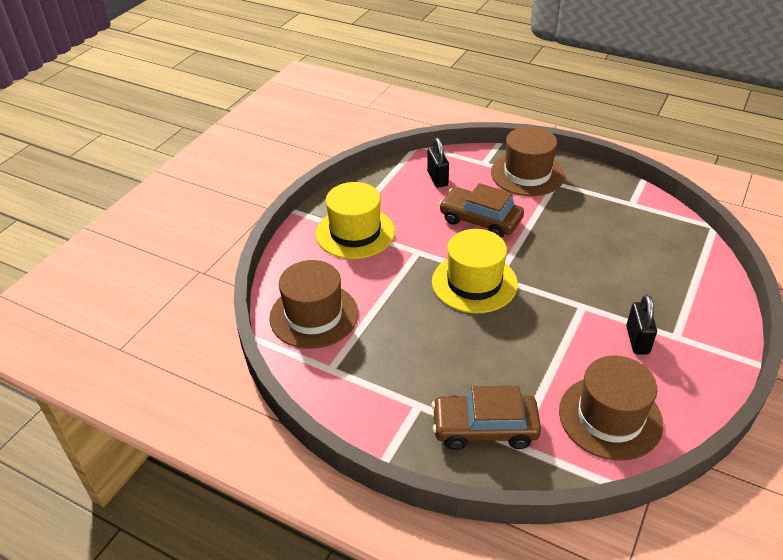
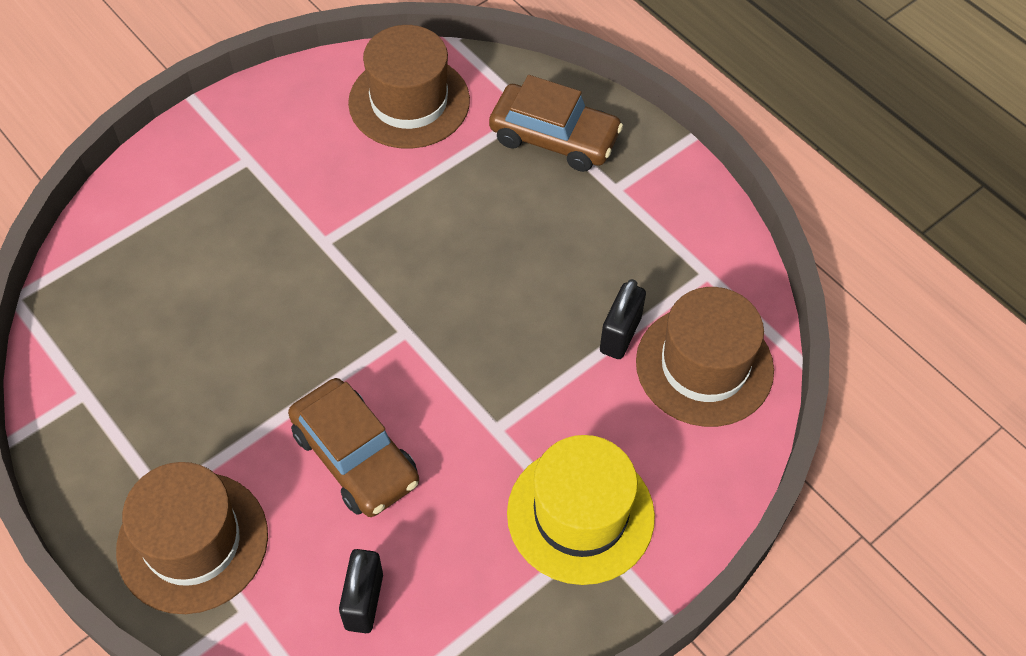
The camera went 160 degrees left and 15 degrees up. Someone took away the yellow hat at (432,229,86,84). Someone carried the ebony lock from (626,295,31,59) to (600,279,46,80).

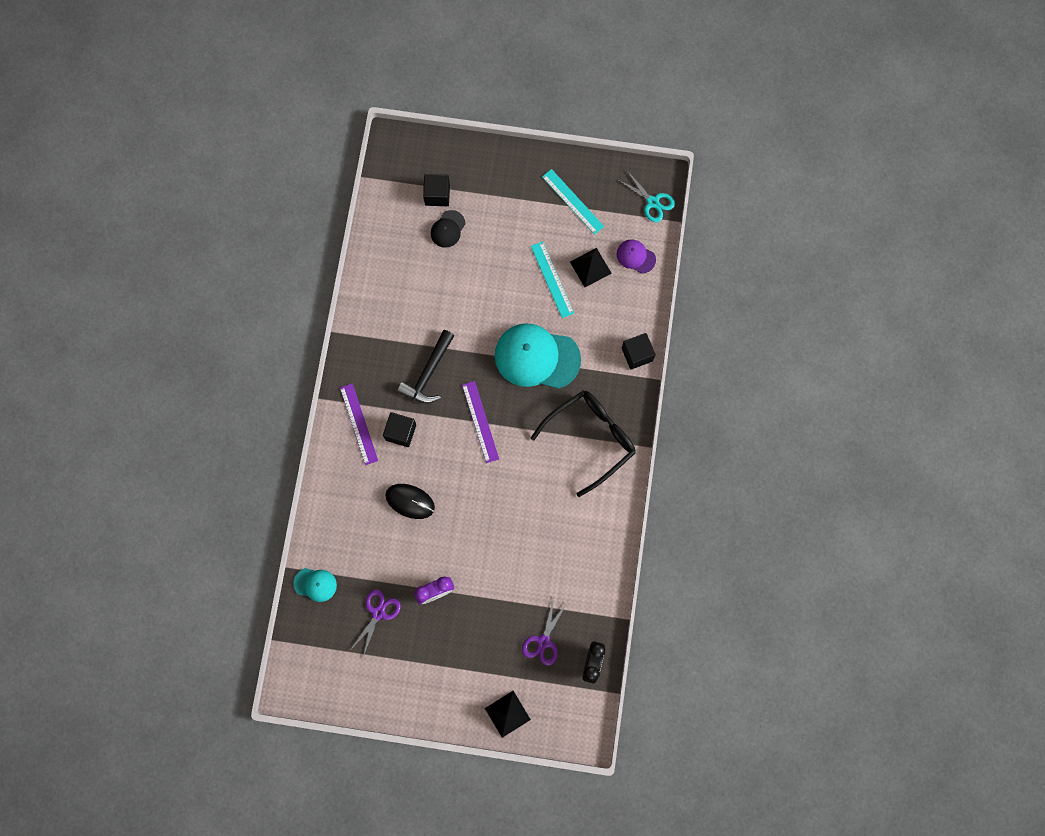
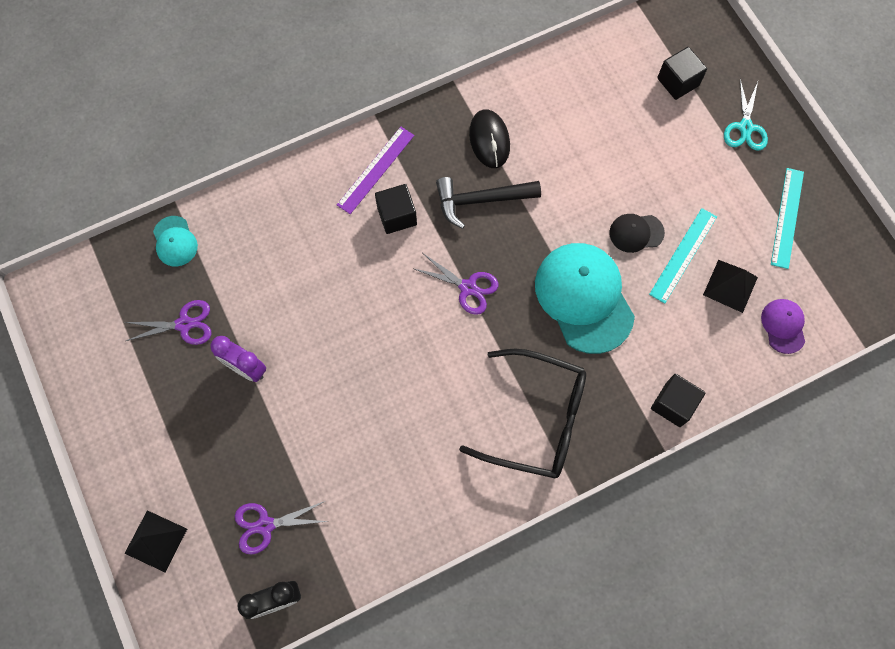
The camera went 55 degrees right and 5 degrees down. Someone carried the ebony mouse from (385,484,50,35) to (469,109,41,59). Someone carried the ebony baseball cap from (431,210,34,38) to (609,214,56,39). Someone carried the turquoise scissors from (617,172,58,50) to (724,79,44,72). Someone swapped the royal purple measuring stick at (462,381,37,82) for the royal purple scissors at (414,253,85,62).

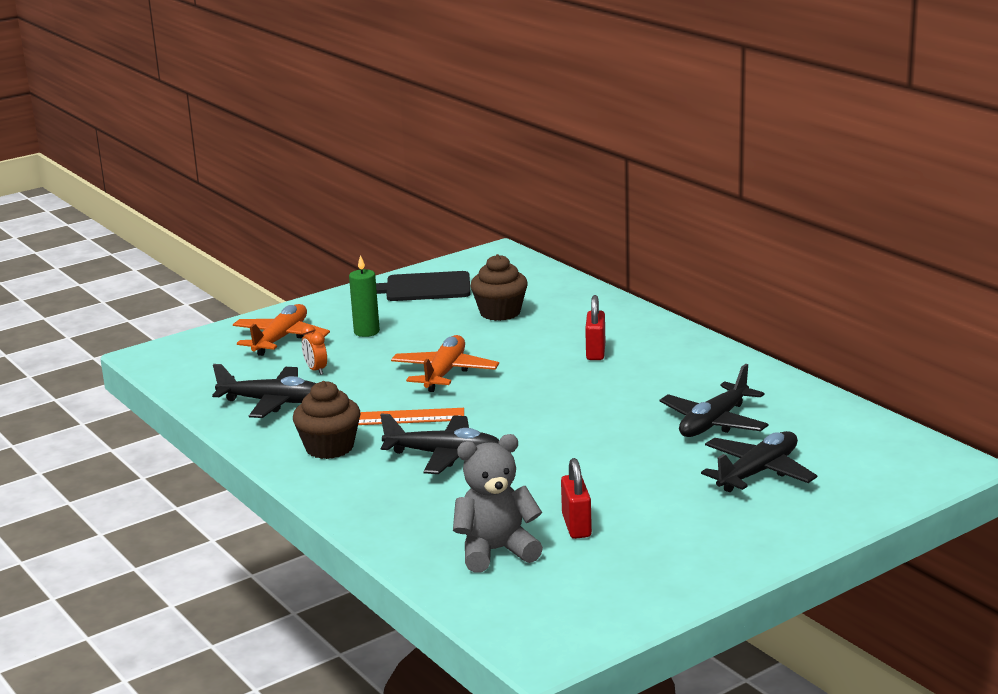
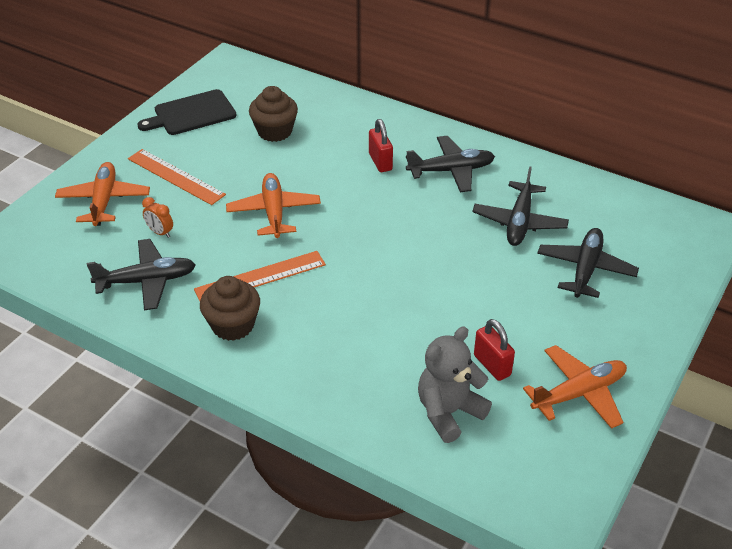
The camera went 25 degrees left and 20 degrees up. Someone put down the orange-coloured plane at (523,345,104,84). Someone carried the ebony plane from (380,413,119,61) to (406,136,89,56). Someone swapped the emerald candle at (349,255,31,82) for the orange-coloured measuring stick at (128,149,98,56).

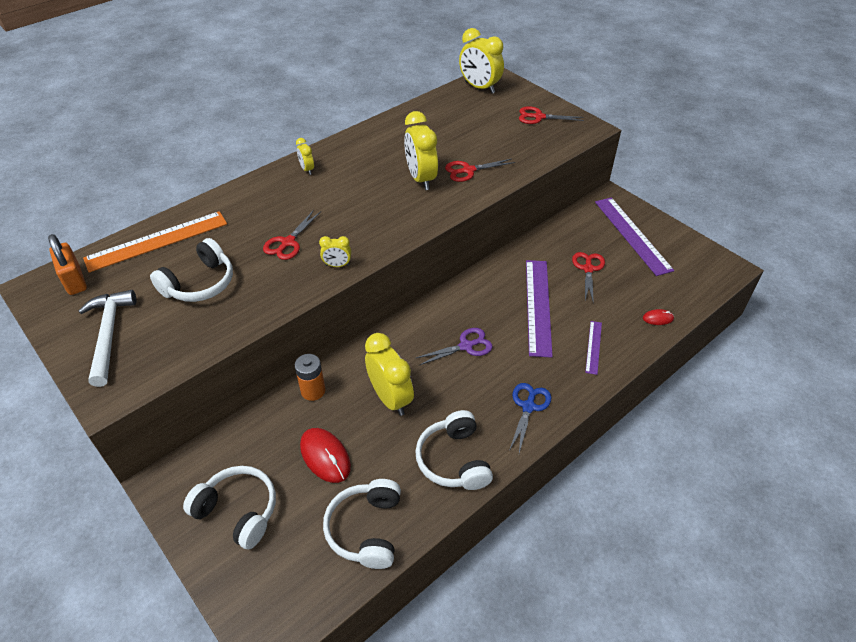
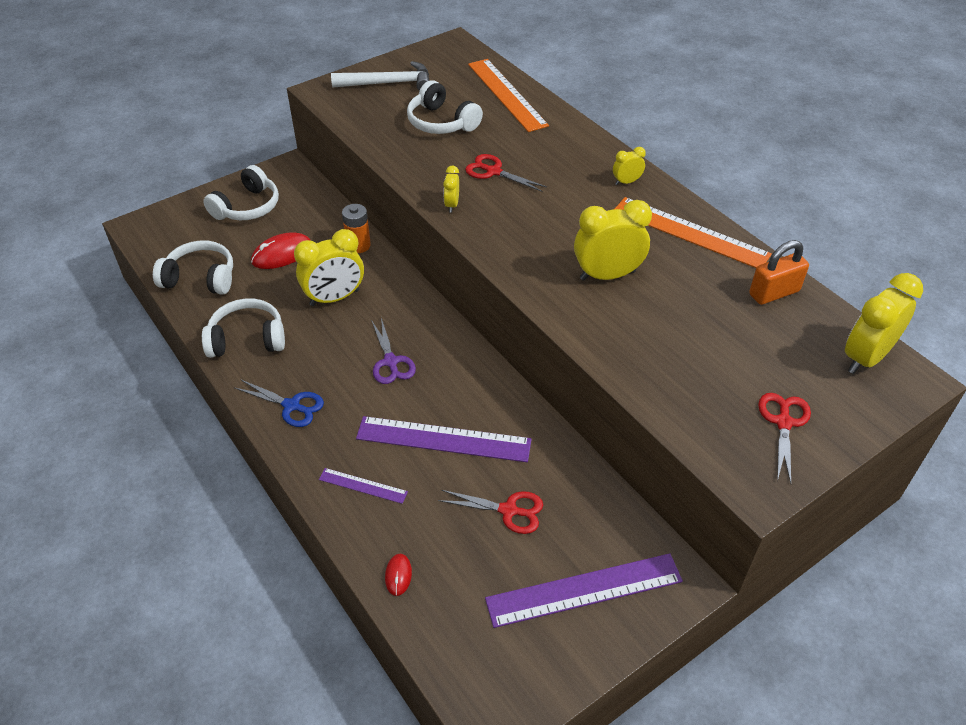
The camera went 95 degrees right and 0 degrees up. Someone took away the red scissors at (445,159,70,23). Someone put down the orange-coloured measuring stick at (615,197,157,71). Someone carried the orange-coloured lock from (48,234,39,61) to (749,240,60,65).

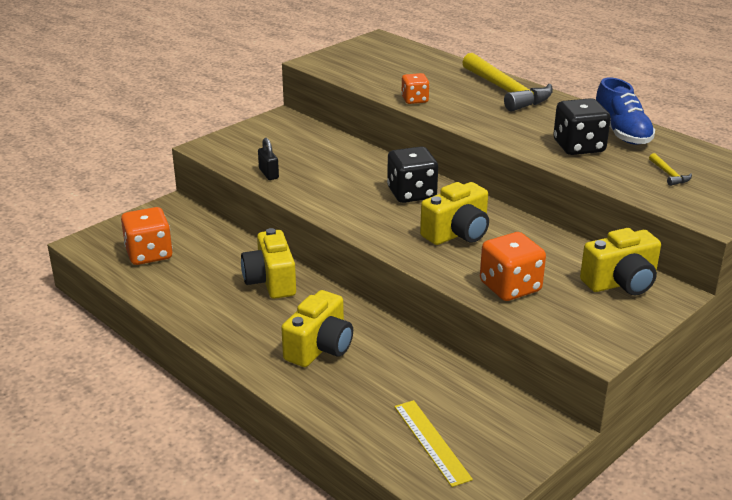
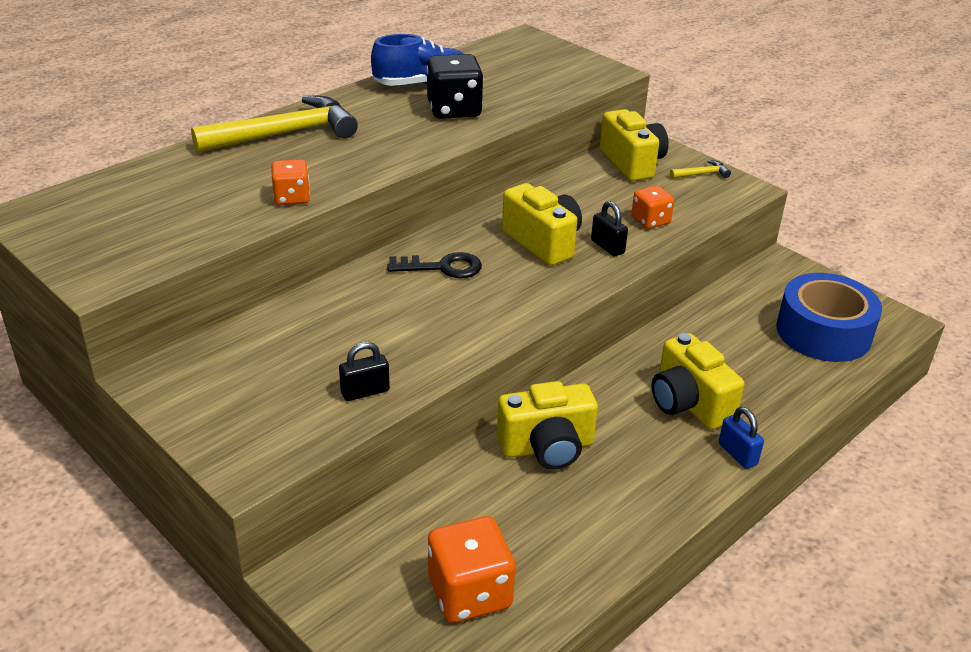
The camera went 90 degrees left and 5 degrees up. Someone put down the ebony lock at (591,201,37,55). Someone put down the royal blue lock at (719,407,45,62). Someone carried the yellow hammer from (649,153,43,33) to (670,160,61,19). Someone swapped the ebony die at (387,146,51,57) for the ebony door key at (387,252,95,26). Someone swapped the yellow measuring stick at (394,400,79,87) for the royal blue tape at (776,273,106,89). Someone rotated the yellow compact camera at (281,290,72,77) by 150 degrees counterclockwise. Someone scaled the orange-coloured die at (480,232,66,69) by 0.61.

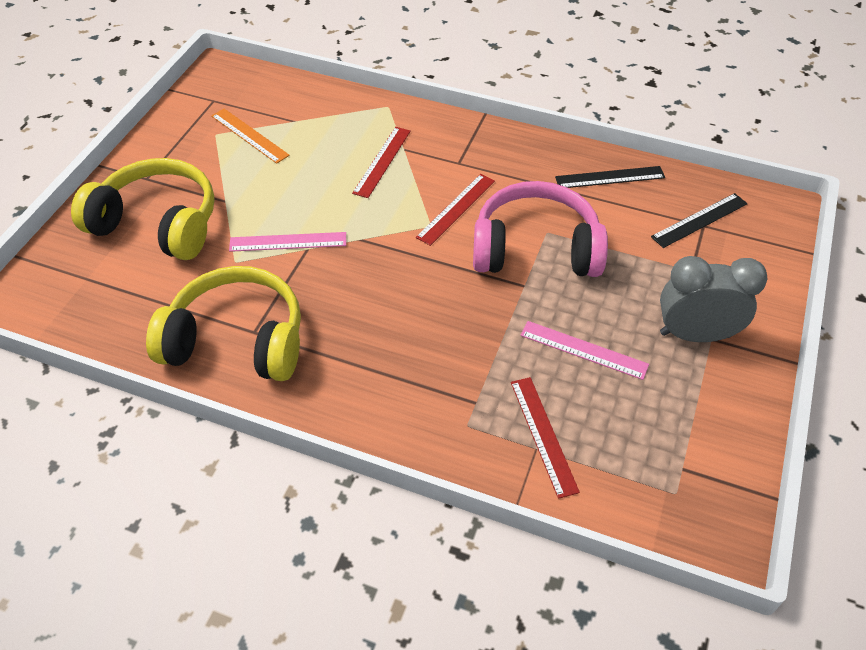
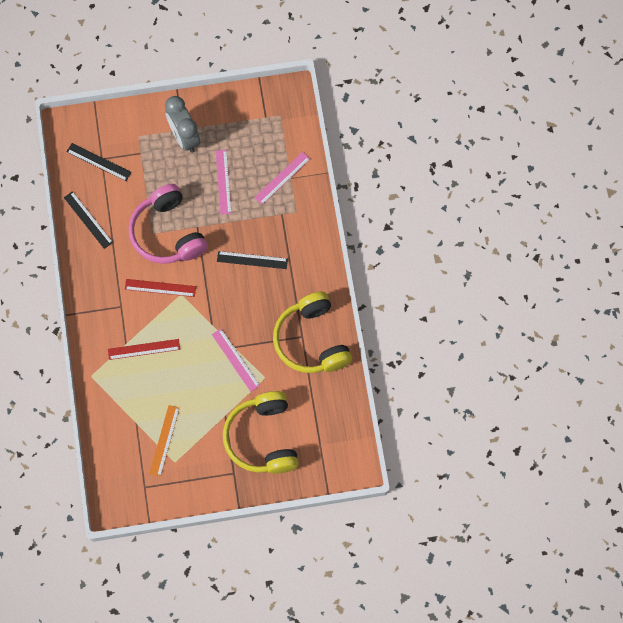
The camera went 120 degrees left and 20 degrees up. Someone put down the ebony measuring stick at (217,251,71,18). Someone repainted the red measuring stick at (511,377,69,122), which became the rosy measuring stick at (254,152,56,53).

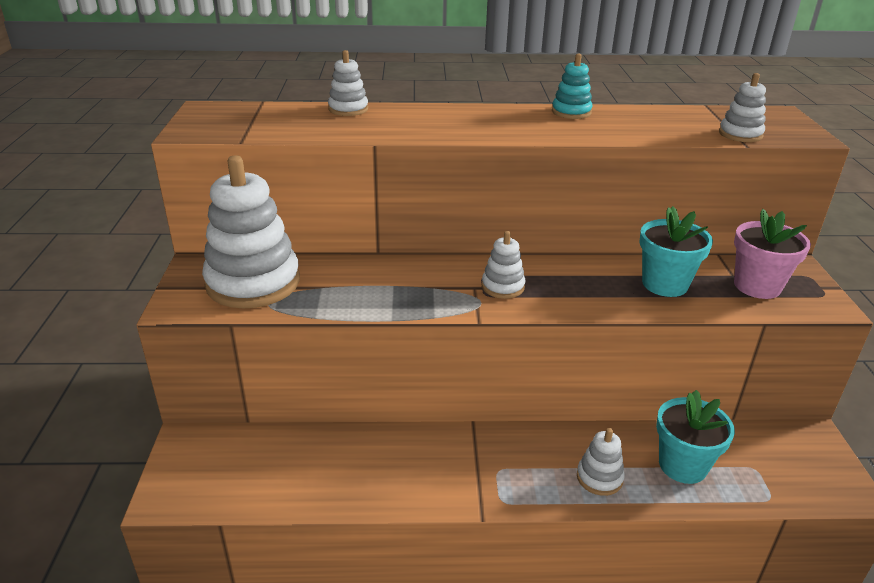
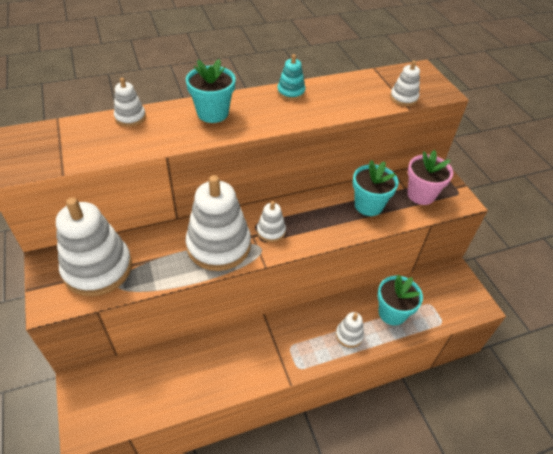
The camera went 20 degrees left and 15 degrees up. Someone put down the turquoise flower pot at (186,59,50,64). Someone put down the snow-white ring stacker at (186,175,65,96).

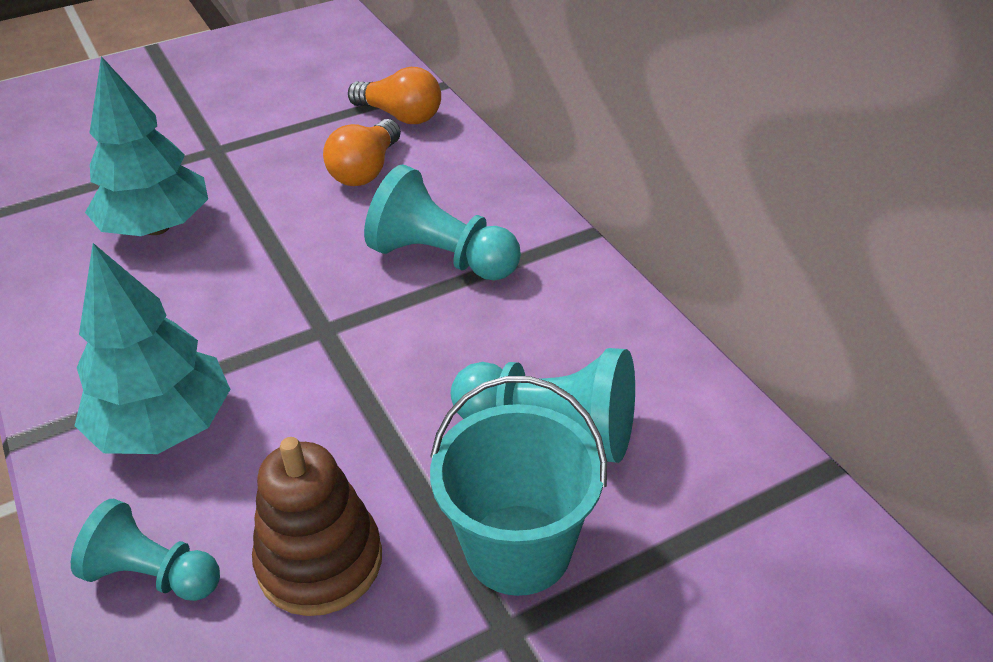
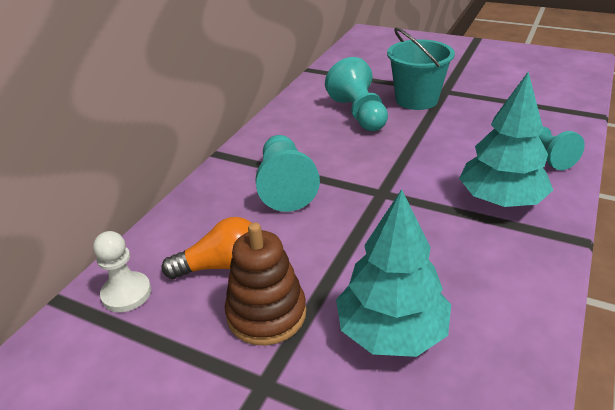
The camera went 125 degrees left and 5 degrees down. Someone carried the brown ring stacker from (252,437,130,179) to (225,222,81,124). Someone swapped the orange-coloured light bulb at (348,67,93,57) for the snow-white pawn at (93,231,58,81).

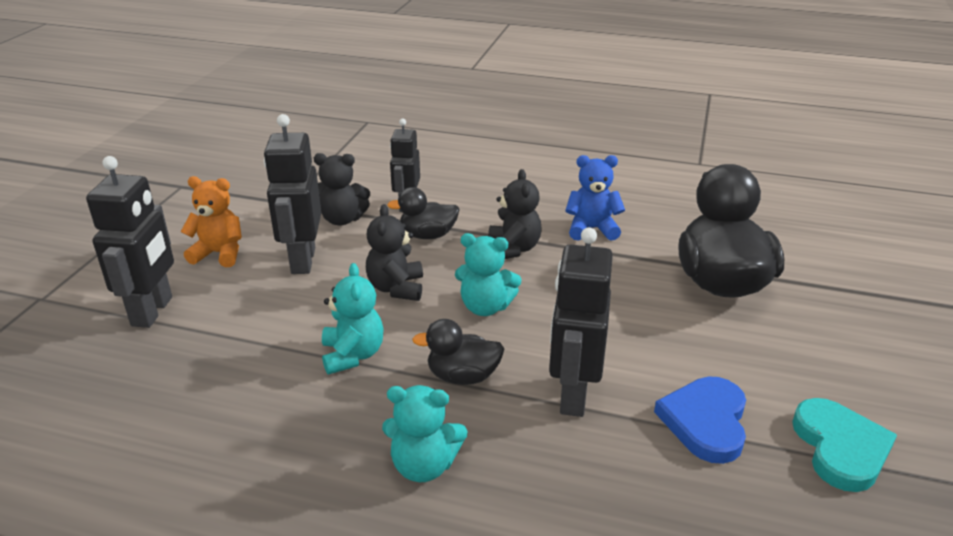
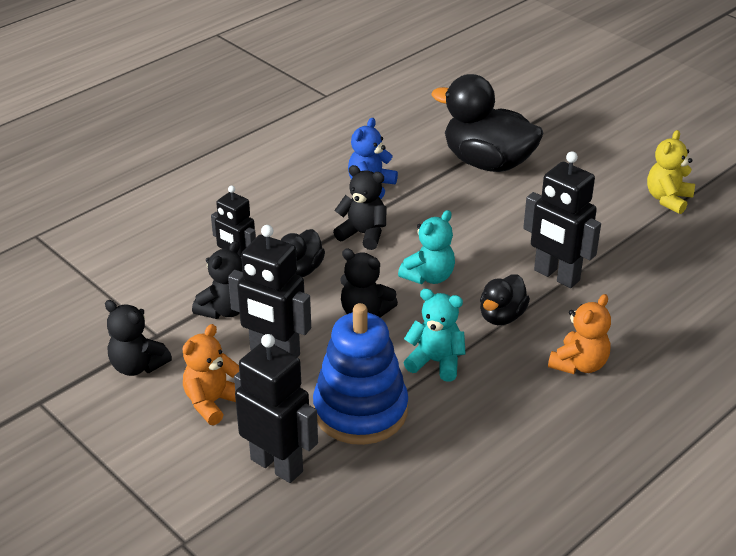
The camera went 60 degrees left and 5 degrees up. Someone took away the royal blue love heart at (654,377,92,87). Someone put down the ebony teddy at (105,300,67,76). Someone put down the royal blue ring stacker at (313,303,95,142). Someone swapped the turquoise love heart at (792,398,105,94) for the yellow teddy at (647,130,48,84). Someone repainted the turquoise teddy at (382,385,86,97), which became the orange-coloured teddy at (548,294,63,80).

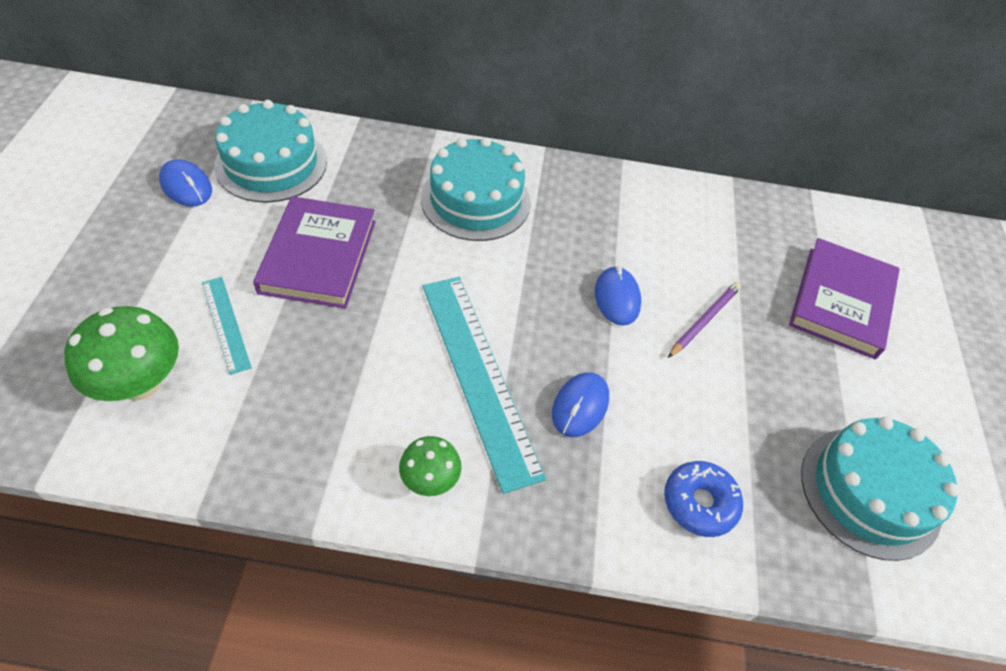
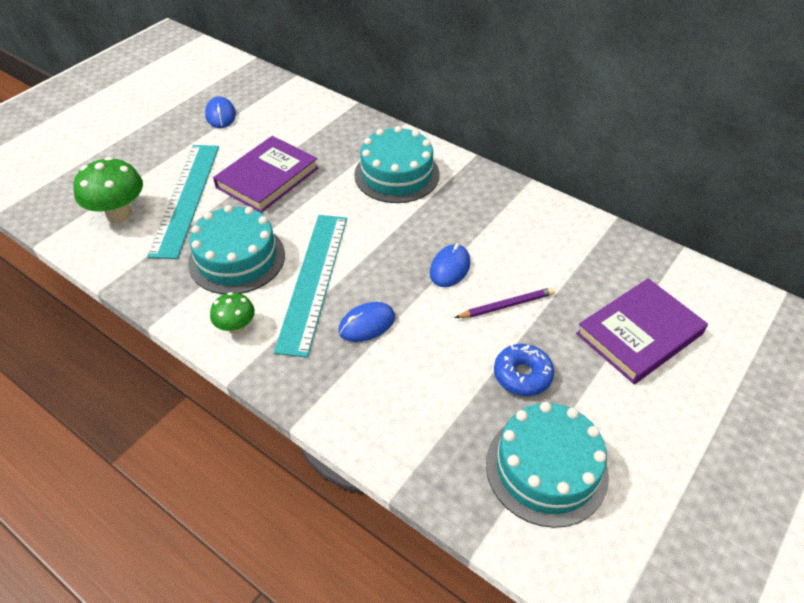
The camera went 35 degrees right and 5 degrees down. Someone carried the turquoise cake from (214,100,113,103) to (188,205,97,89). Someone carried the royal blue doughnut from (664,461,79,76) to (494,344,60,52). Someone scaled the turquoise measuring stick at (202,277,50,98) by 2.03.

